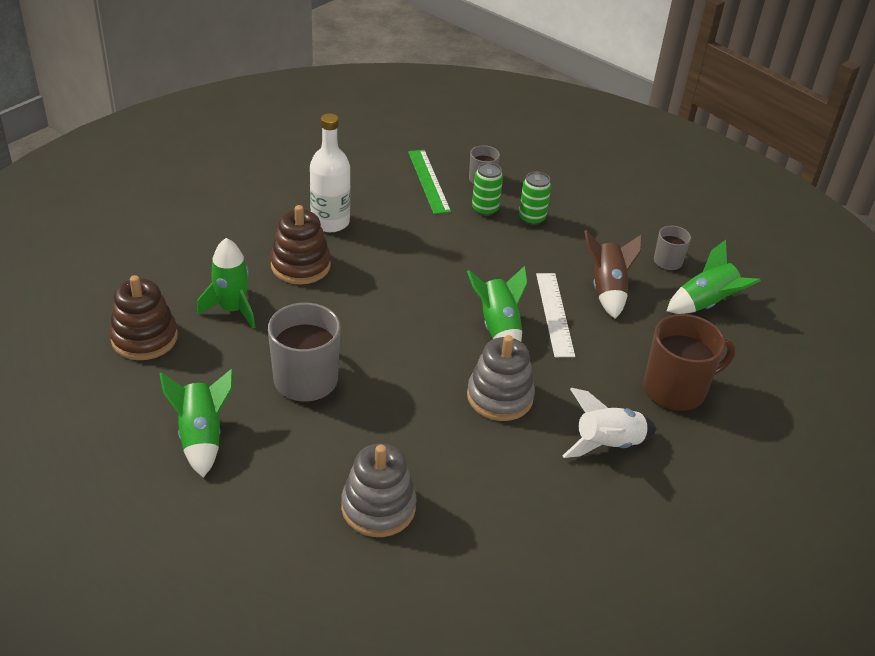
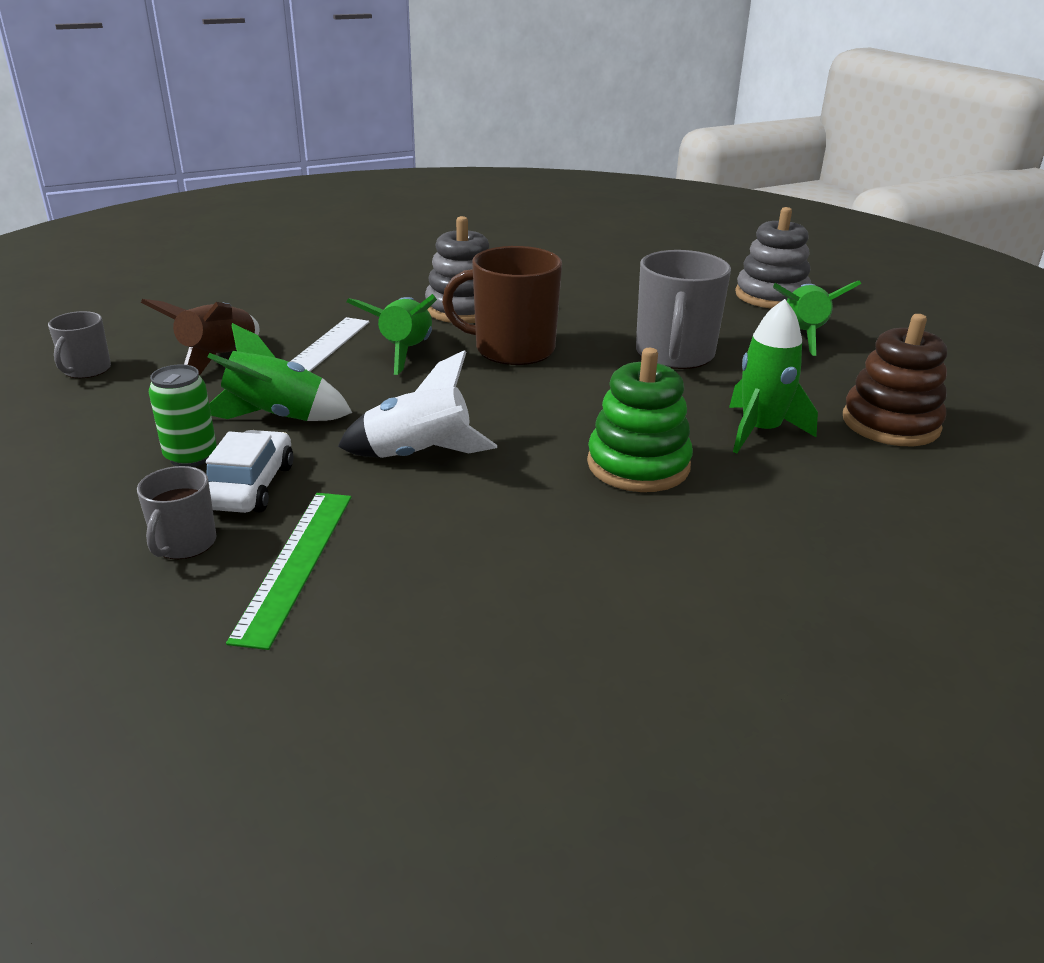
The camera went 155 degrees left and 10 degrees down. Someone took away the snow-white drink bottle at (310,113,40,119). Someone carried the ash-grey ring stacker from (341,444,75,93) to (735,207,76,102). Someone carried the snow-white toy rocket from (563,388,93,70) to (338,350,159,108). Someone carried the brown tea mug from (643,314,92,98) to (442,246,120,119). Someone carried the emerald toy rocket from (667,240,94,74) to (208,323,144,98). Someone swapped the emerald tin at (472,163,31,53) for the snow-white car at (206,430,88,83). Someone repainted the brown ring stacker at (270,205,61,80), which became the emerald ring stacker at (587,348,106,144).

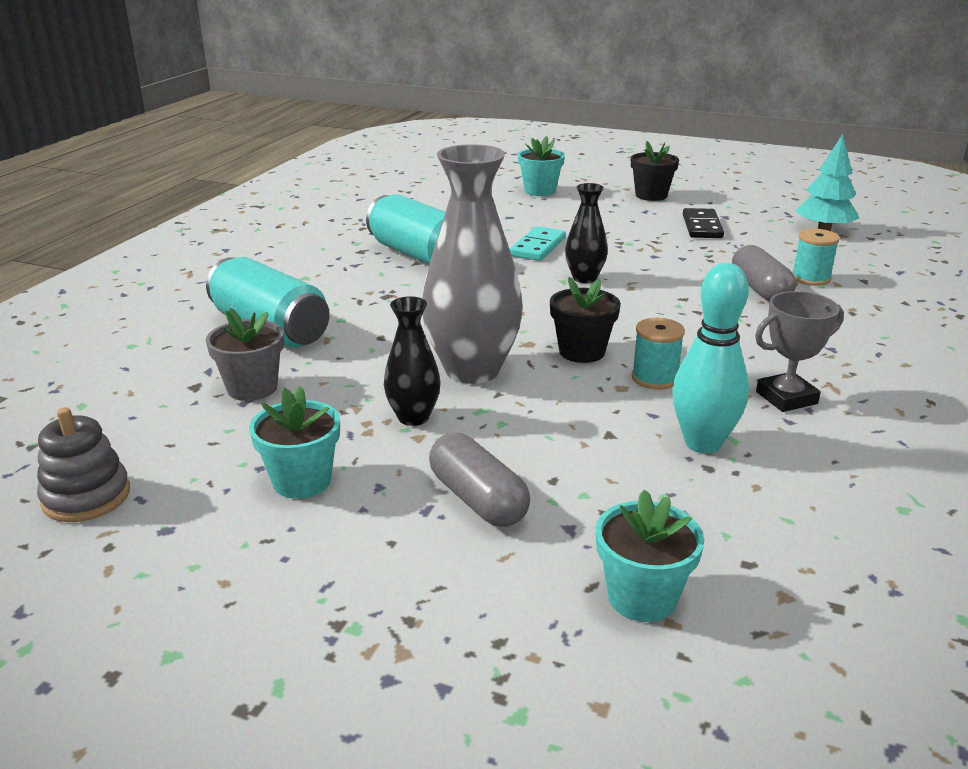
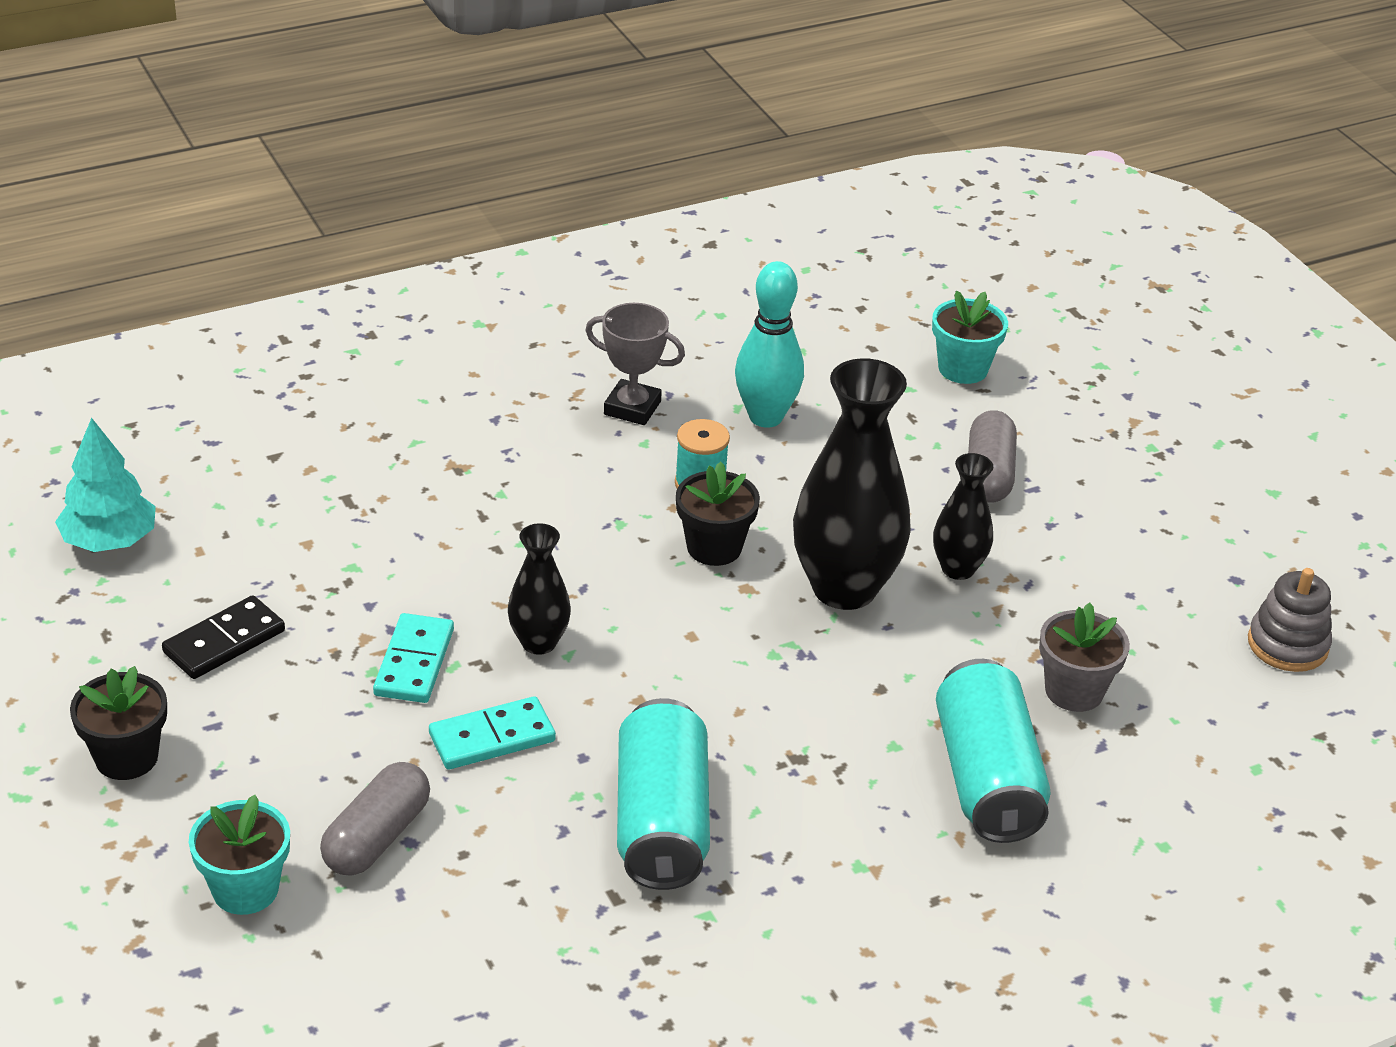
The camera went 140 degrees left and 10 degrees up. Someone took away the turquoise flower pot at (249,386,91,113). Someone took away the turquoise reel of thread at (792,229,48,57). Someone put down the turquoise domino tile at (373,613,81,90). Someone carried the ash-grey pill shape from (732,245,64,56) to (320,762,110,114). Someone repainted the ash-grey tall vase at (422,144,101,240), which became the ebony tall vase at (793,358,118,252).

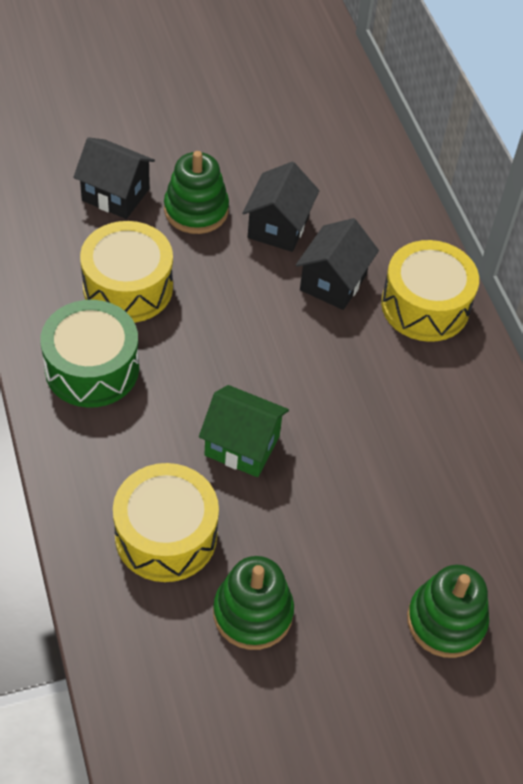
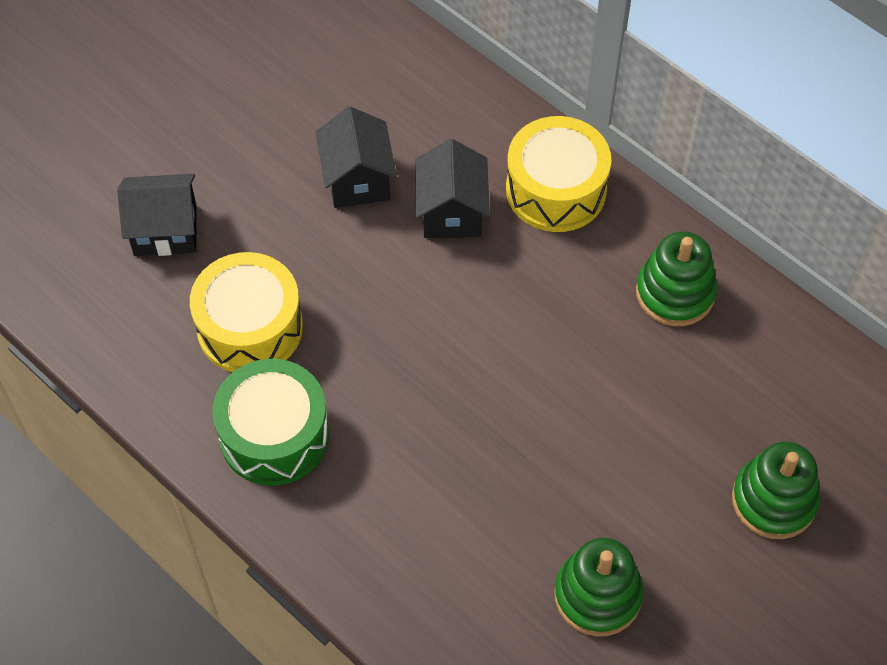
The camera went 25 degrees left and 5 degrees up. Someone took away the yellow drum at (113,463,106,119). Someone took away the emerald house at (199,385,90,92). Someone carried the emerald ring stacker from (164,151,65,83) to (636,231,81,95).

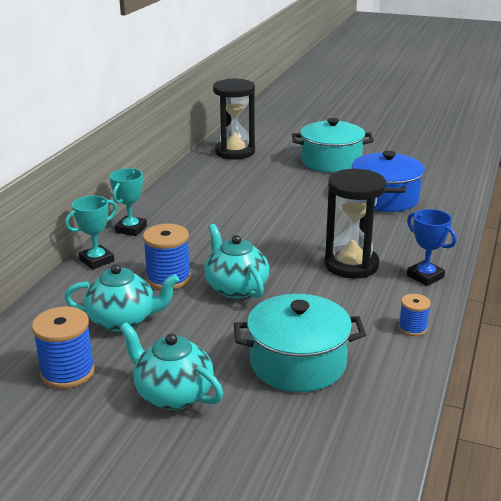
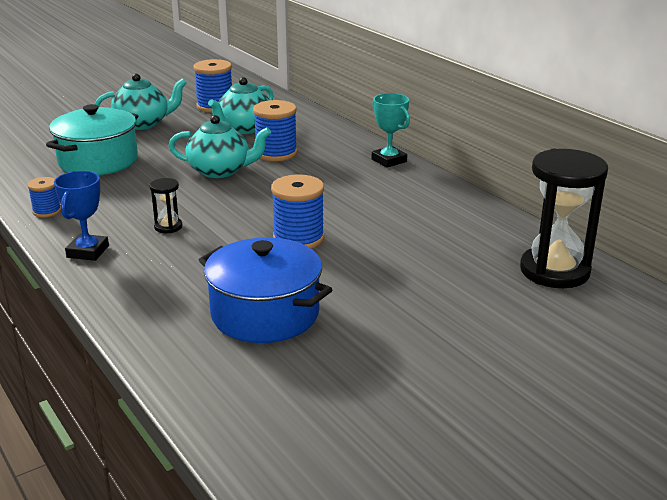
The camera went 125 degrees right and 0 degrees up. Someone took away the turquoise award cup at (65,196,52,74). Someone took away the turquoise stockpot at (292,118,82,55). Someone put down the royal blue reel of thread at (271,175,53,74). Someone rotated the royal blue award cup at (407,209,50,77) by 75 degrees counterclockwise. Someone scaled the ebony sand timer at (324,169,62,109) by 0.44.

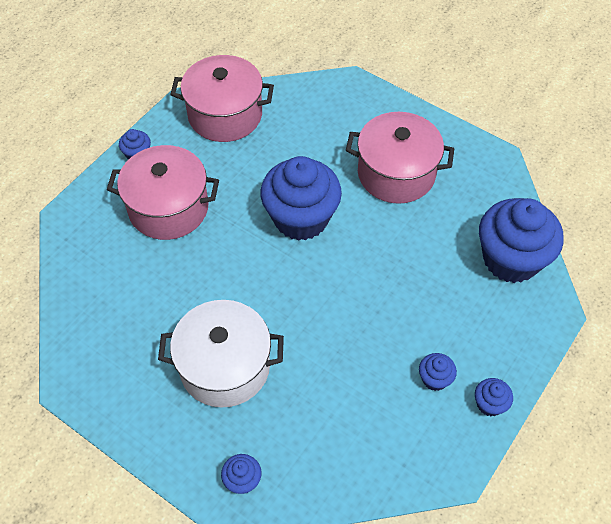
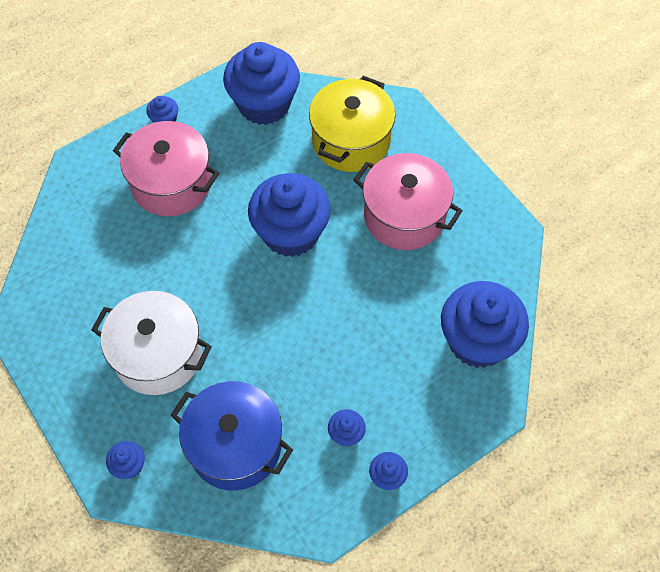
The camera went 20 degrees right and 5 degrees up. Someone put down the royal blue stockpot at (171,381,122,109). Someone put down the yellow stockpot at (309,76,87,96). Someone swapped the rosy stockpot at (170,55,104,87) for the royal blue fairy cake at (223,42,77,83).

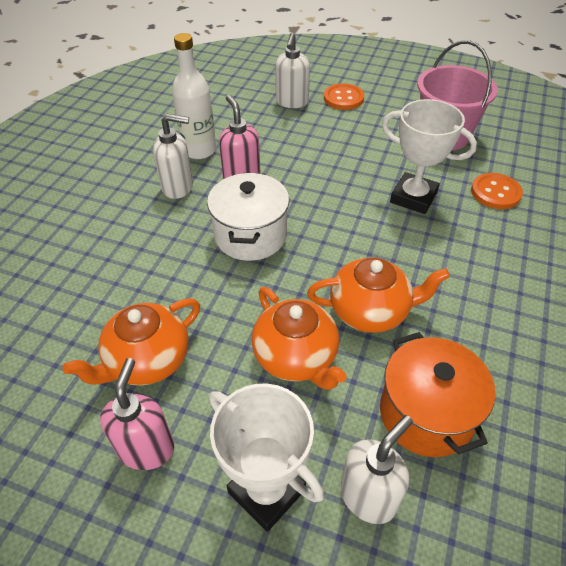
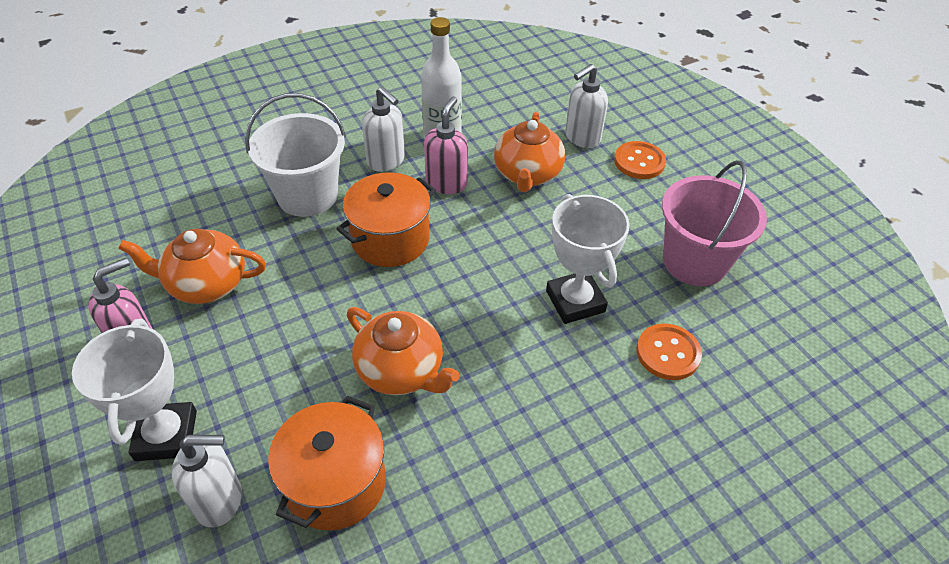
The camera went 40 degrees right and 0 degrees up. Someone put down the snow-white pail at (245,93,101,124). Someone carried the orange-coloured teapot from (252,287,95,103) to (494,112,71,80). Someone repainted the snow-white stockpot at (207,173,82,88), which became the orange-coloured stockpot at (336,172,100,95).

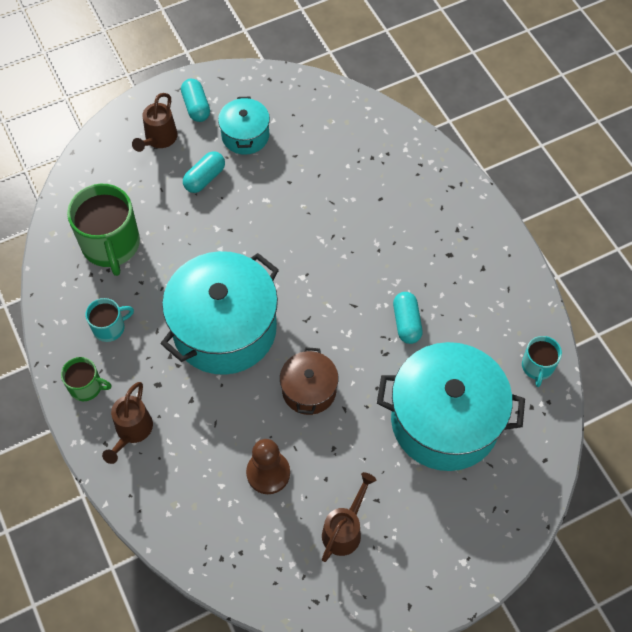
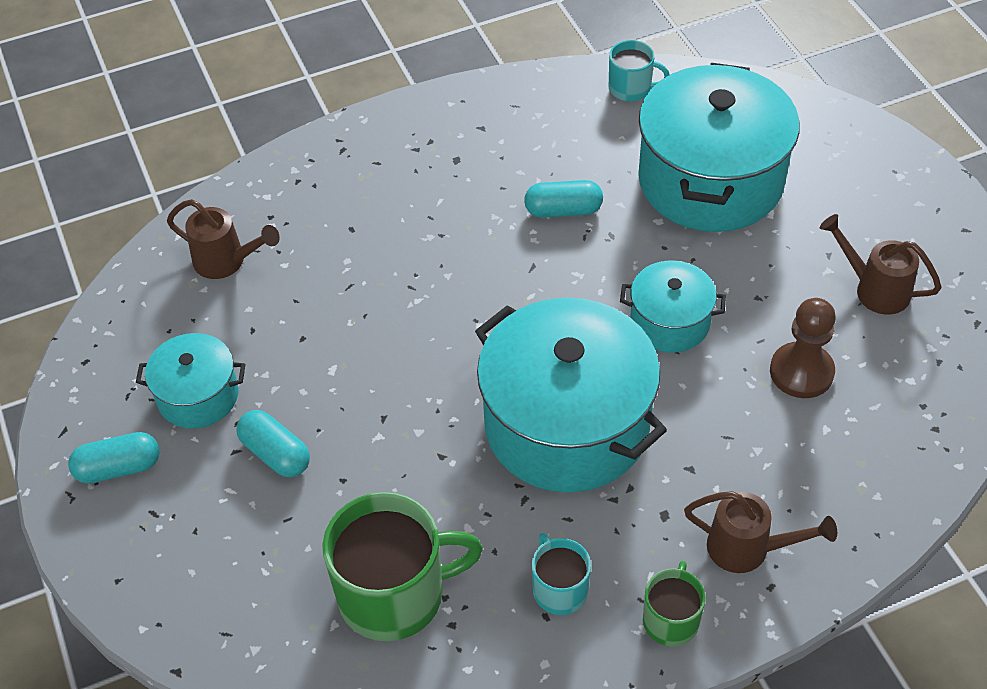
The camera went 85 degrees left and 10 degrees down. Someone carried the brown watering can from (132,93,46,59) to (167,199,113,80). Someone repainted the brown stockpot at (280,347,58,68), which became the turquoise stockpot at (620,260,106,93).

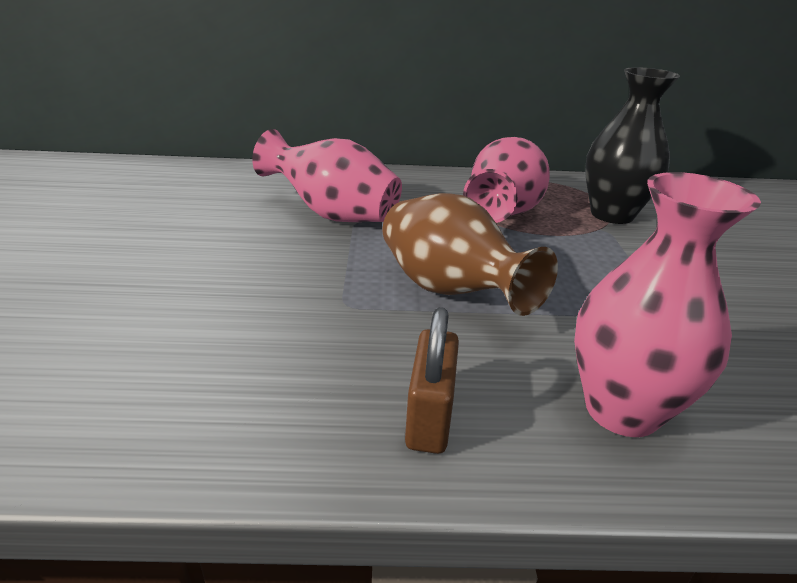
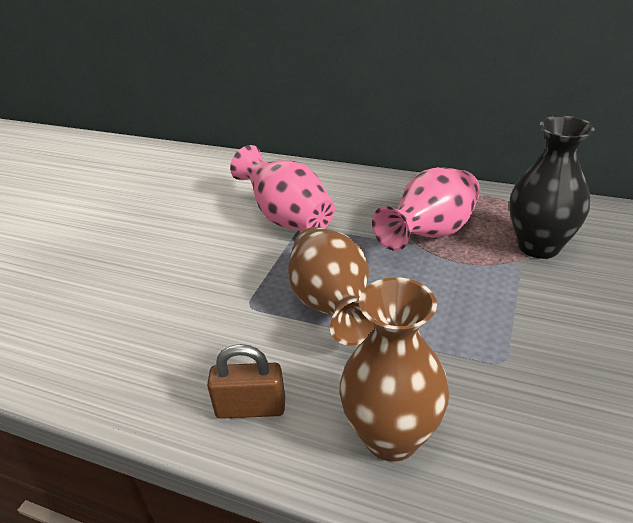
The camera went 25 degrees right and 5 degrees up. Someone repainted the rosy tall vase at (574,172,187,265), which became the brown tall vase at (339,277,110,185). Someone rotated the brown lock at (405,307,54,147) by 60 degrees clockwise.

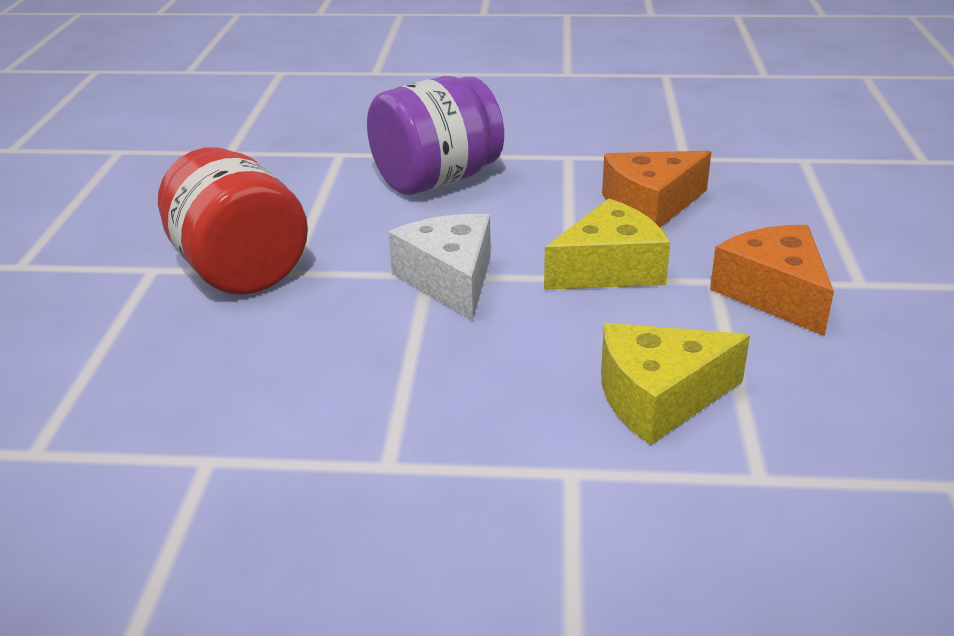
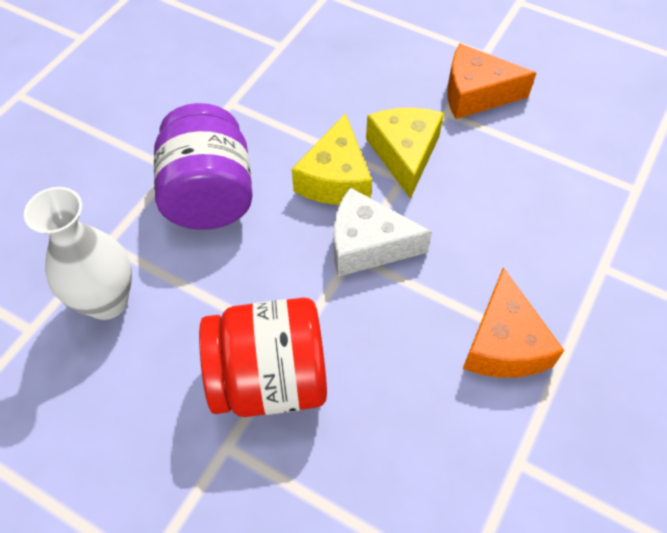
The camera went 65 degrees left and 25 degrees up. Someone put down the snow-white tall vase at (24,187,108,133). Someone carried the yellow cheese from (601,323,149,122) to (292,113,80,92). Someone carried the orange-coloured cheese from (602,151,109,77) to (463,268,101,110).

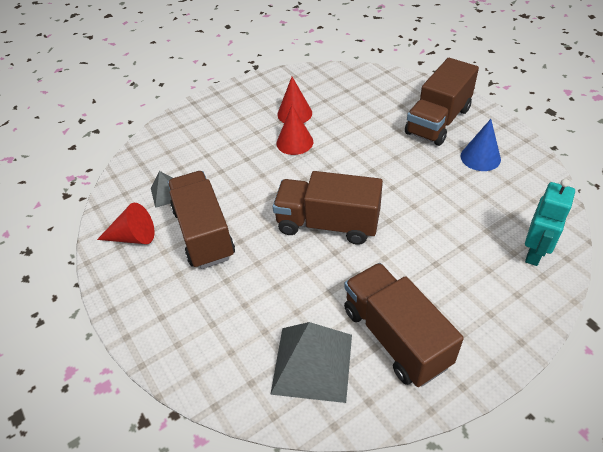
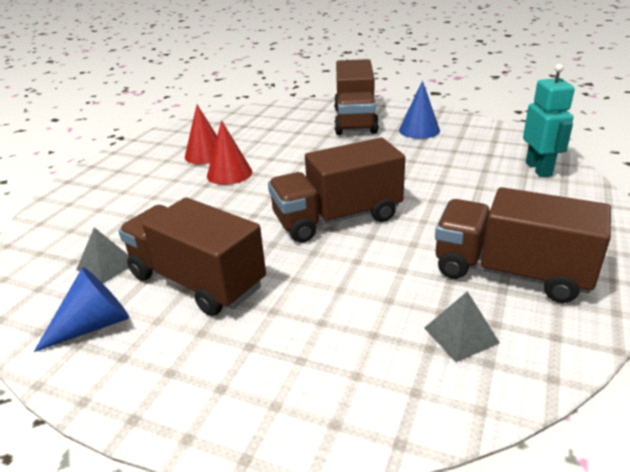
The camera went 35 degrees left and 15 degrees down. Someone repainted the red cone shape at (97,203,57,41), which became the royal blue cone shape at (34,267,95,85). Someone scaled the ash-grey solid pyramid at (270,322,82,81) by 0.52.

